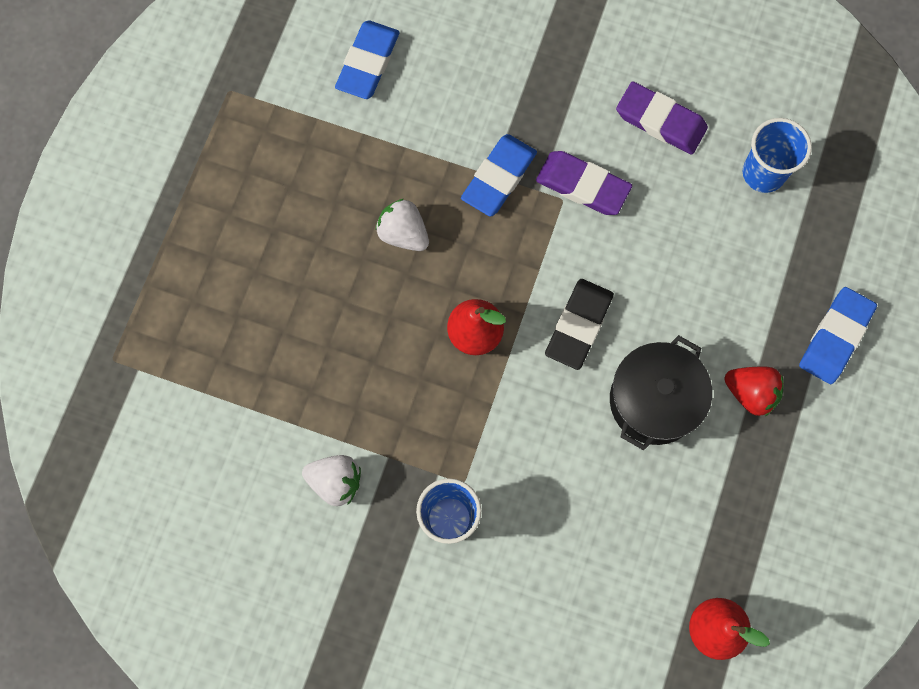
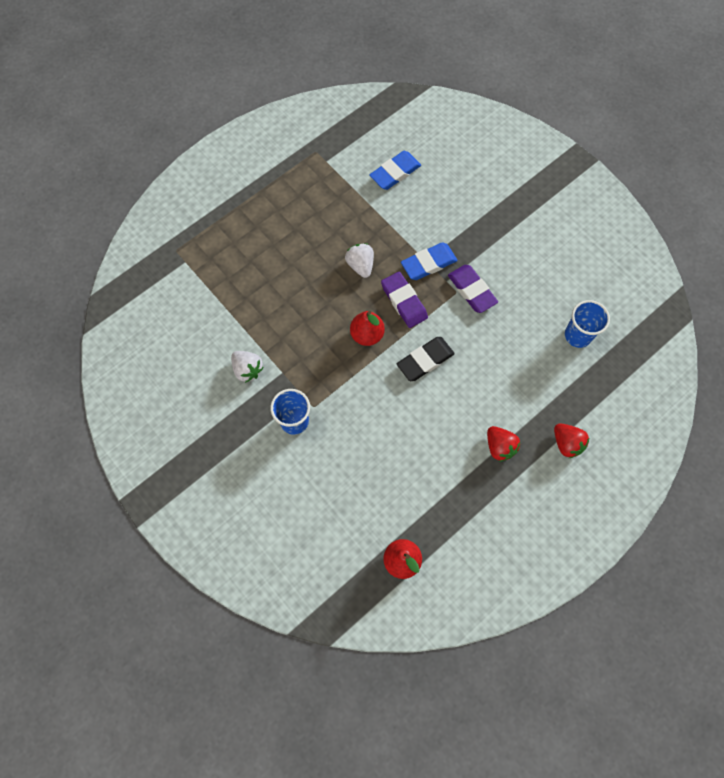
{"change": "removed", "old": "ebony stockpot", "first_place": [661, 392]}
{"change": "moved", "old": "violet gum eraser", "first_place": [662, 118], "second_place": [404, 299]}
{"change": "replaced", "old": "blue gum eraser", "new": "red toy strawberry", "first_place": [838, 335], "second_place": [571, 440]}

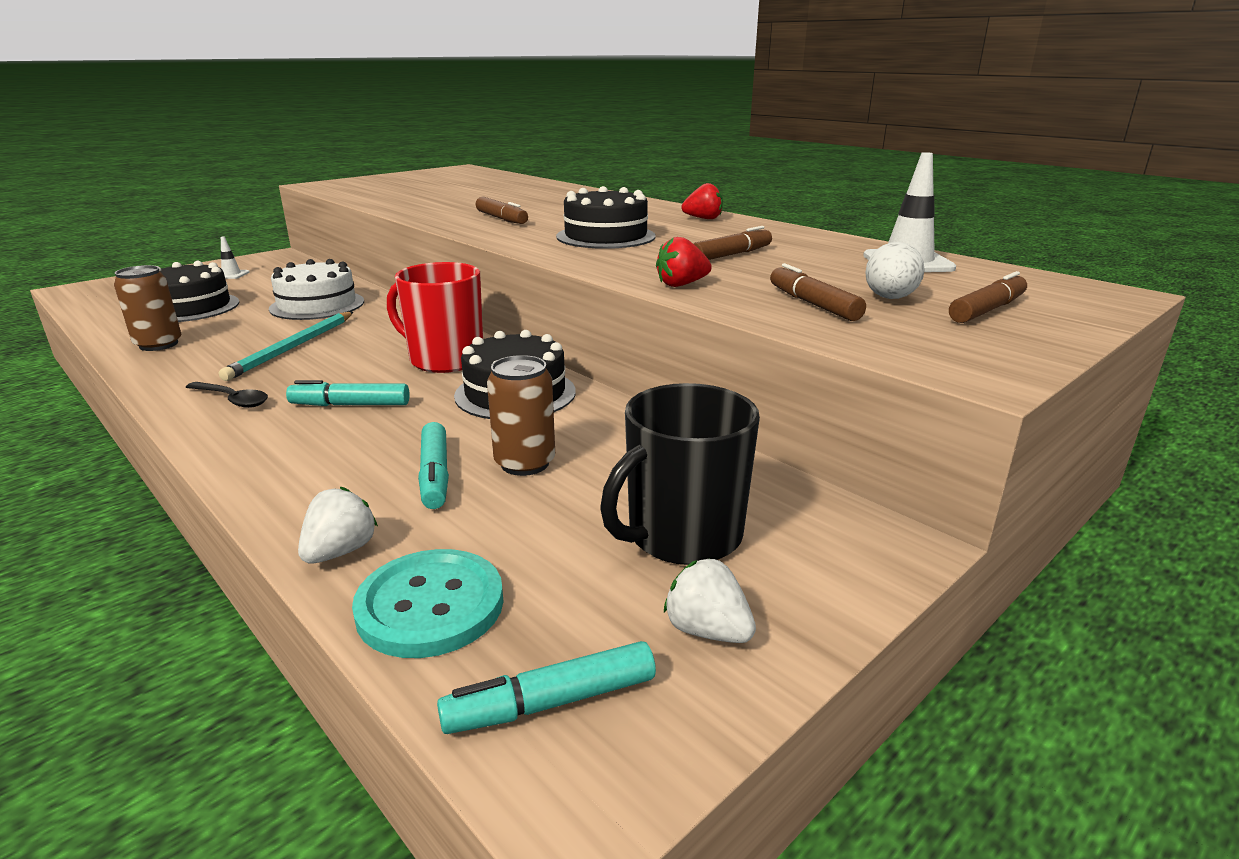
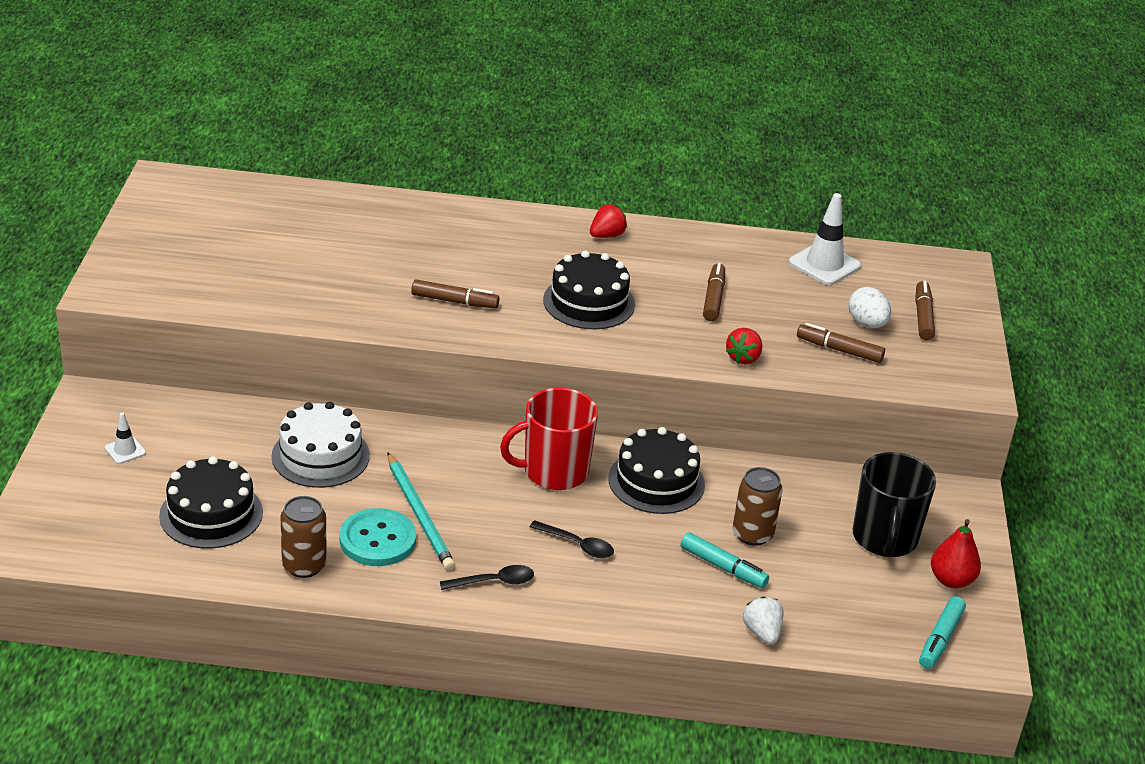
{"change": "replaced", "old": "aqua marker", "new": "ebony teaspoon", "first_place": [348, 393], "second_place": [572, 539]}
{"change": "moved", "old": "aqua sewing button", "first_place": [428, 603], "second_place": [377, 537]}
{"change": "replaced", "old": "white toy strawberry", "new": "red toy pear", "first_place": [710, 600], "second_place": [956, 553]}

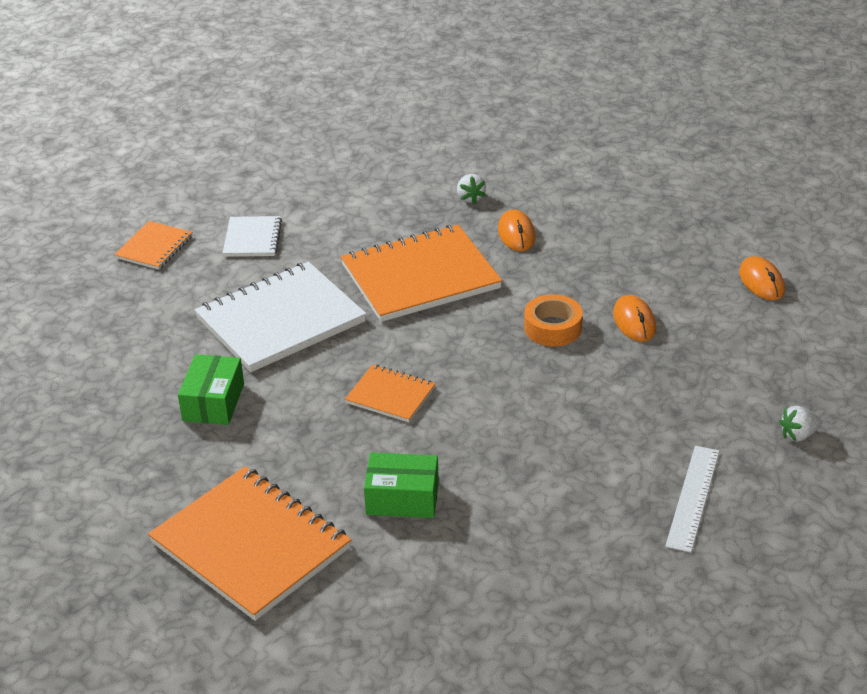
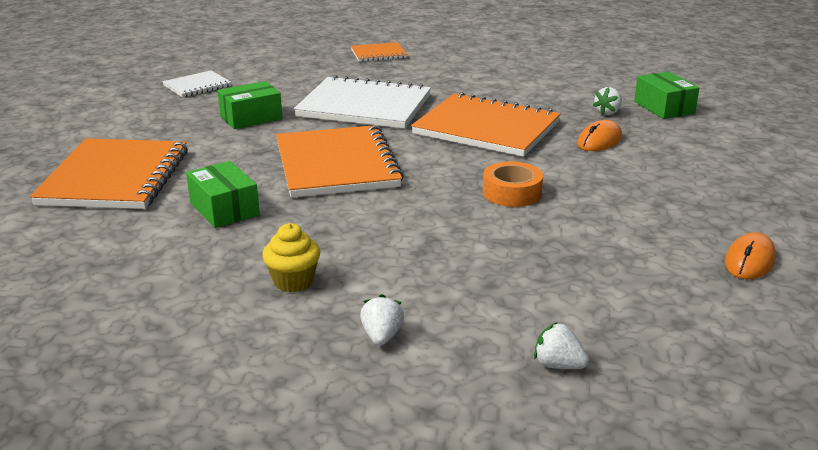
{"change": "moved", "old": "white notebook", "first_place": [252, 236], "second_place": [196, 84]}
{"change": "resized", "old": "orange-coloured notebook", "first_place": [390, 393], "second_place": [340, 161], "factor": 1.99}
{"change": "removed", "old": "orange-coloured mouse", "first_place": [634, 318]}
{"change": "replaced", "old": "white measuring stick", "new": "white toy strawberry", "first_place": [692, 499], "second_place": [382, 320]}
{"change": "added", "new": "golden fairy cake", "second_place": [291, 257]}
{"change": "added", "new": "emerald package", "second_place": [666, 95]}

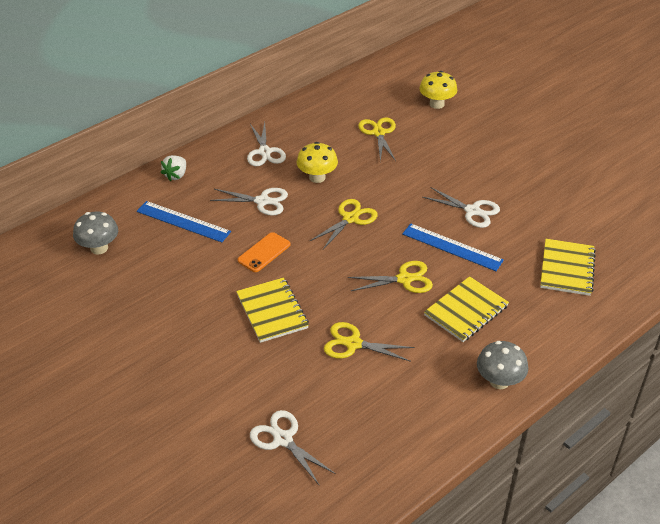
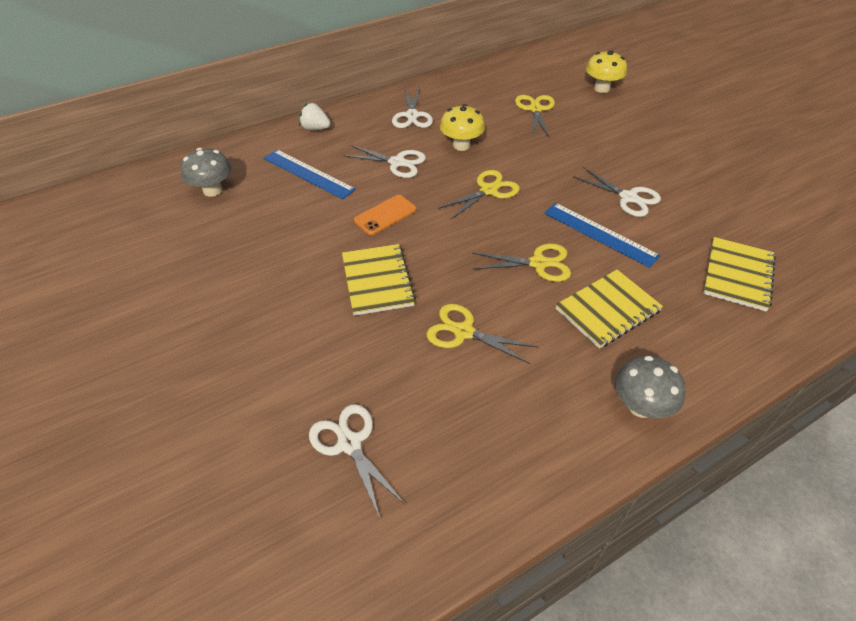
{"change": "turned", "old": "white toy strawberry", "first_place": [173, 168], "second_place": [315, 116], "degrees": 75}

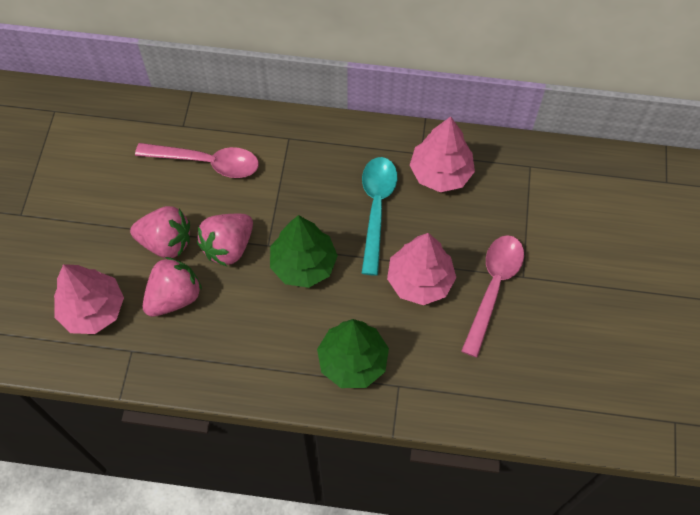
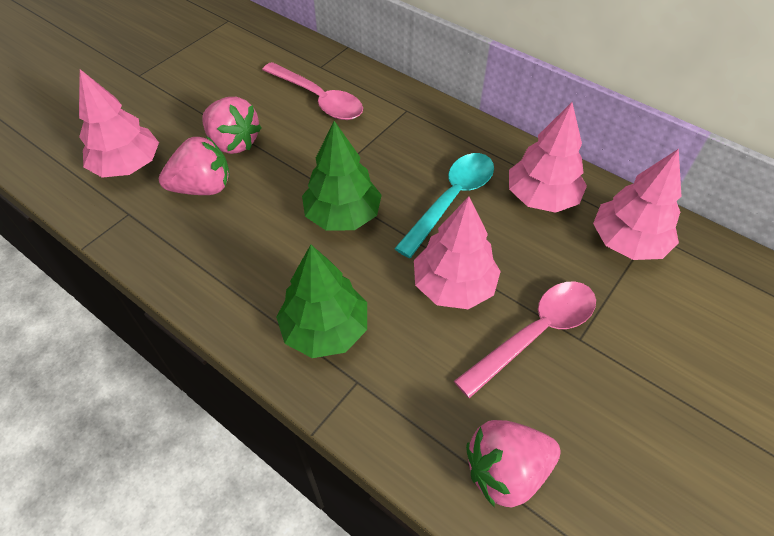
{"change": "moved", "old": "pink toy strawberry", "first_place": [225, 240], "second_place": [513, 463]}
{"change": "added", "new": "pink tree", "second_place": [637, 204]}

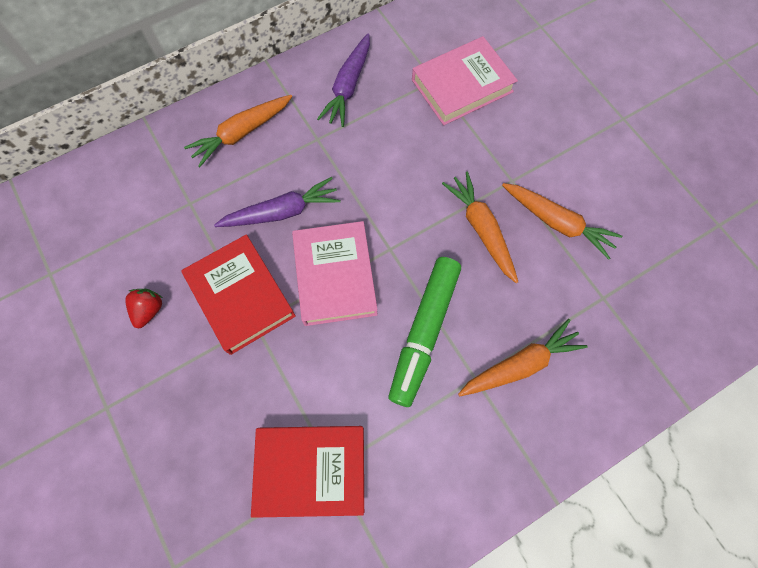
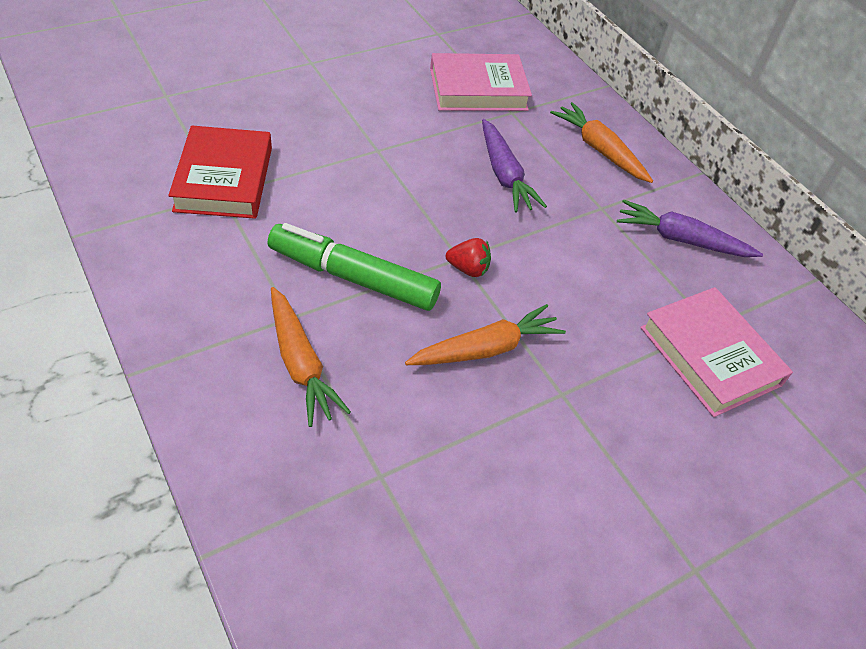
{"change": "moved", "old": "red toy strawberry", "first_place": [144, 308], "second_place": [468, 257]}
{"change": "removed", "old": "red hardcover", "first_place": [238, 294]}
{"change": "moved", "old": "pink hardcover", "first_place": [335, 273], "second_place": [481, 82]}
{"change": "removed", "old": "orange-coloured root vegetable", "first_place": [562, 221]}

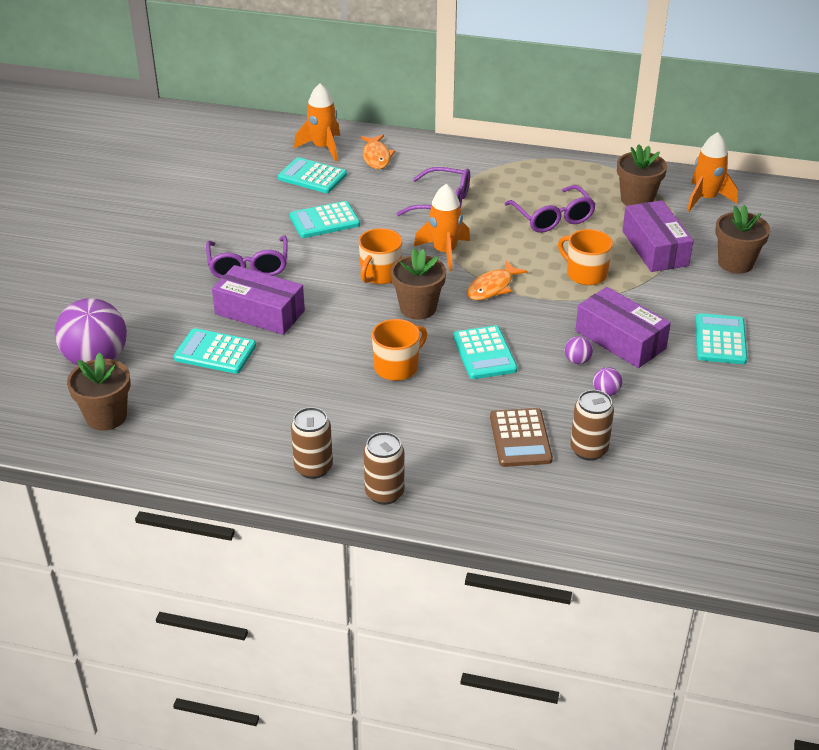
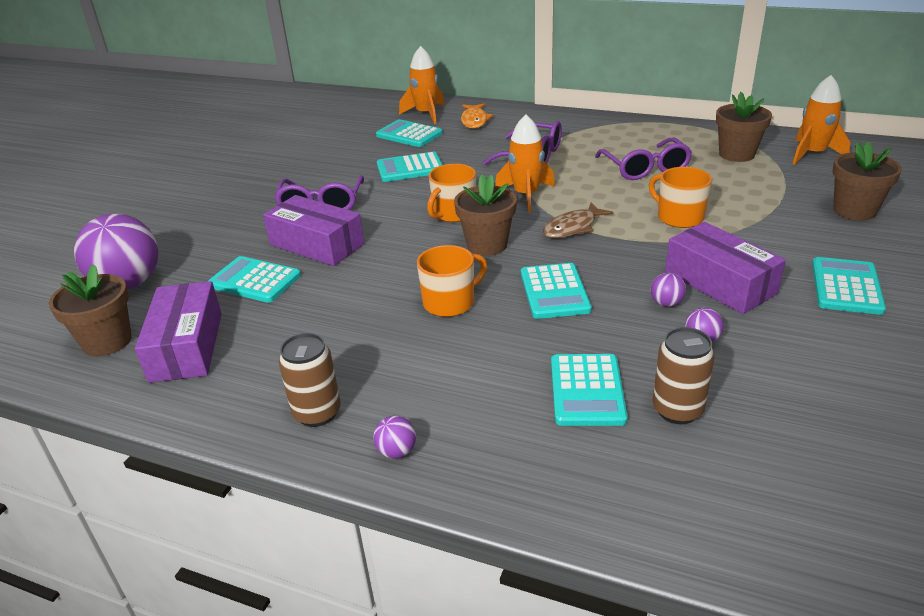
{"change": "replaced", "old": "dark brown can", "new": "violet ball", "first_place": [384, 468], "second_place": [394, 437]}
{"change": "recoloured", "old": "orange-coloured fish", "new": "dark brown fish", "first_place": [497, 280], "second_place": [578, 220]}
{"change": "recoloured", "old": "dark brown pocket calculator", "new": "aqua pocket calculator", "first_place": [521, 437], "second_place": [589, 390]}
{"change": "moved", "old": "violet package", "first_place": [658, 236], "second_place": [178, 332]}

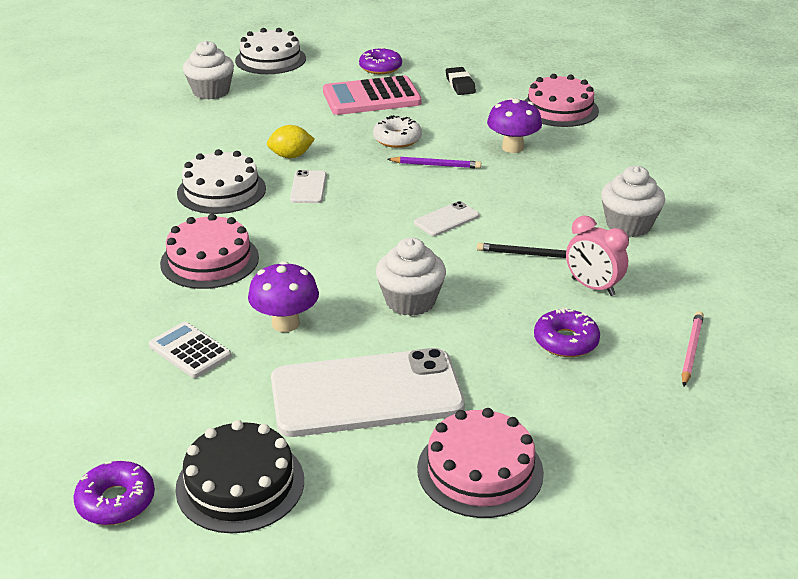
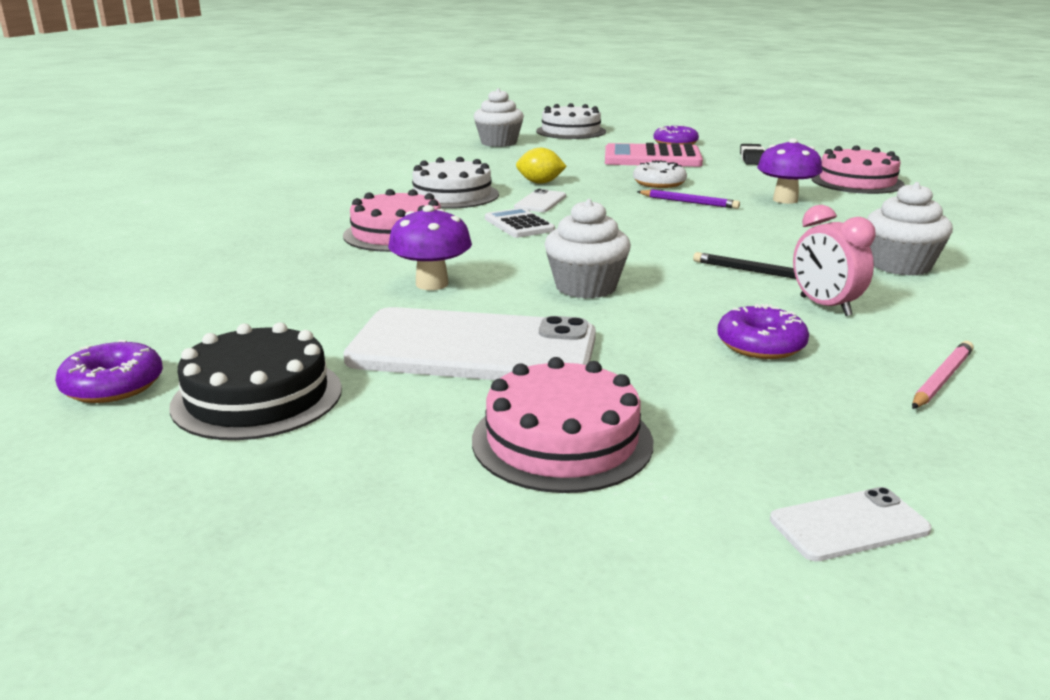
{"change": "moved", "old": "white pocket calculator", "first_place": [190, 350], "second_place": [520, 223]}
{"change": "moved", "old": "white mobile phone", "first_place": [446, 218], "second_place": [851, 524]}

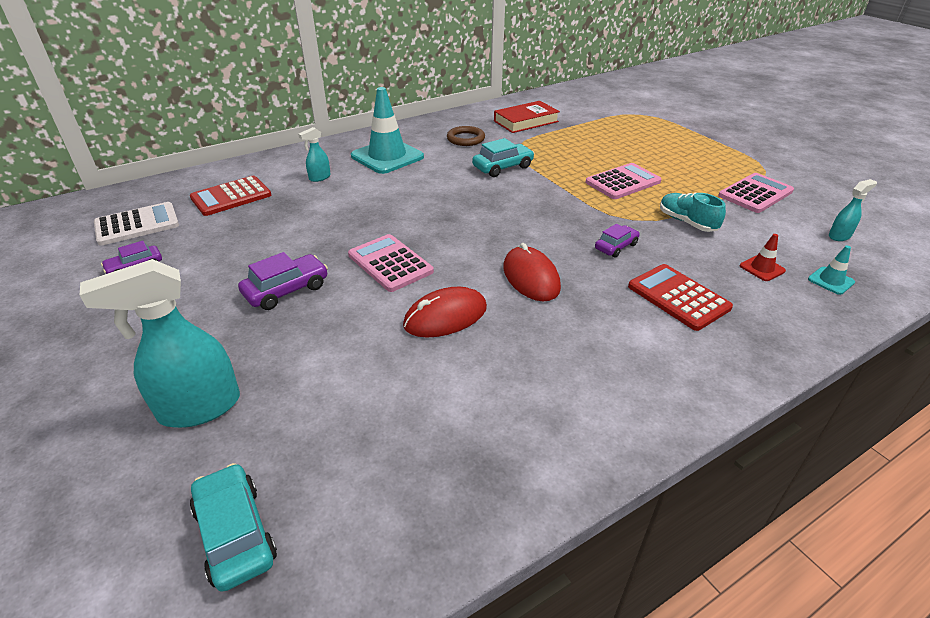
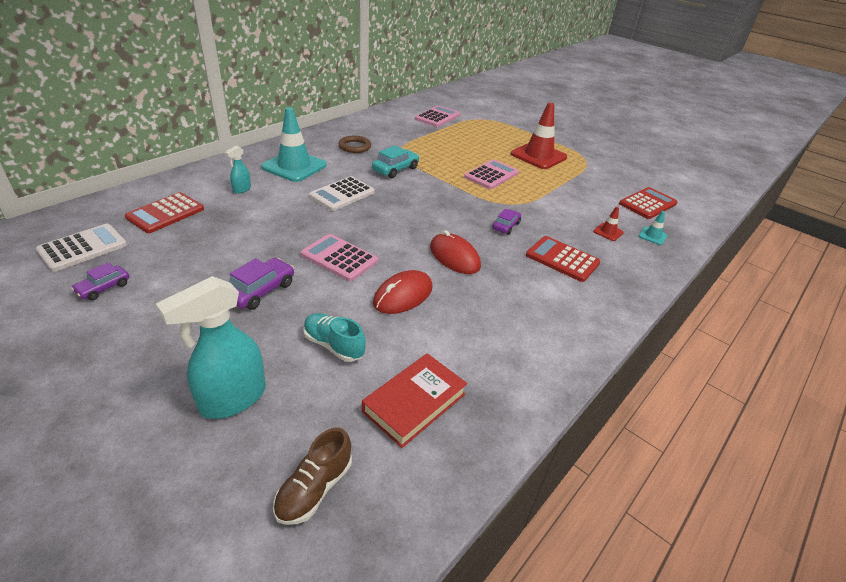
{"change": "replaced", "old": "aqua toy car", "new": "dark brown shoe", "first_place": [233, 527], "second_place": [312, 476]}
{"change": "moved", "old": "red hardcover", "first_place": [527, 117], "second_place": [415, 400]}
{"change": "moved", "old": "aqua shoe", "first_place": [693, 212], "second_place": [334, 337]}
{"change": "moved", "old": "pink pocket calculator", "first_place": [756, 193], "second_place": [437, 116]}
{"change": "replaced", "old": "aqua spray bottle", "new": "red pocket calculator", "first_place": [853, 210], "second_place": [648, 203]}
{"change": "added", "new": "white pocket calculator", "second_place": [342, 193]}
{"change": "added", "new": "red safety cone", "second_place": [539, 136]}

